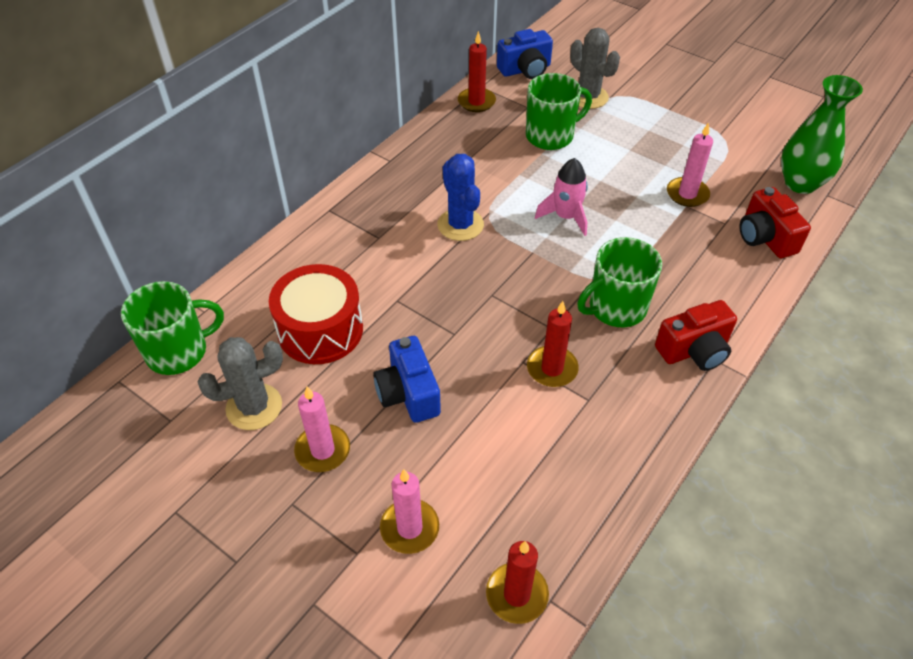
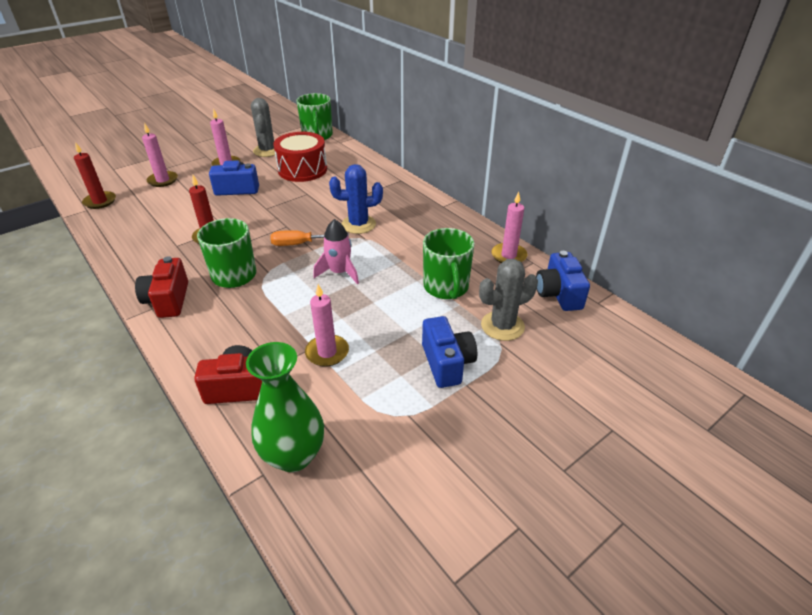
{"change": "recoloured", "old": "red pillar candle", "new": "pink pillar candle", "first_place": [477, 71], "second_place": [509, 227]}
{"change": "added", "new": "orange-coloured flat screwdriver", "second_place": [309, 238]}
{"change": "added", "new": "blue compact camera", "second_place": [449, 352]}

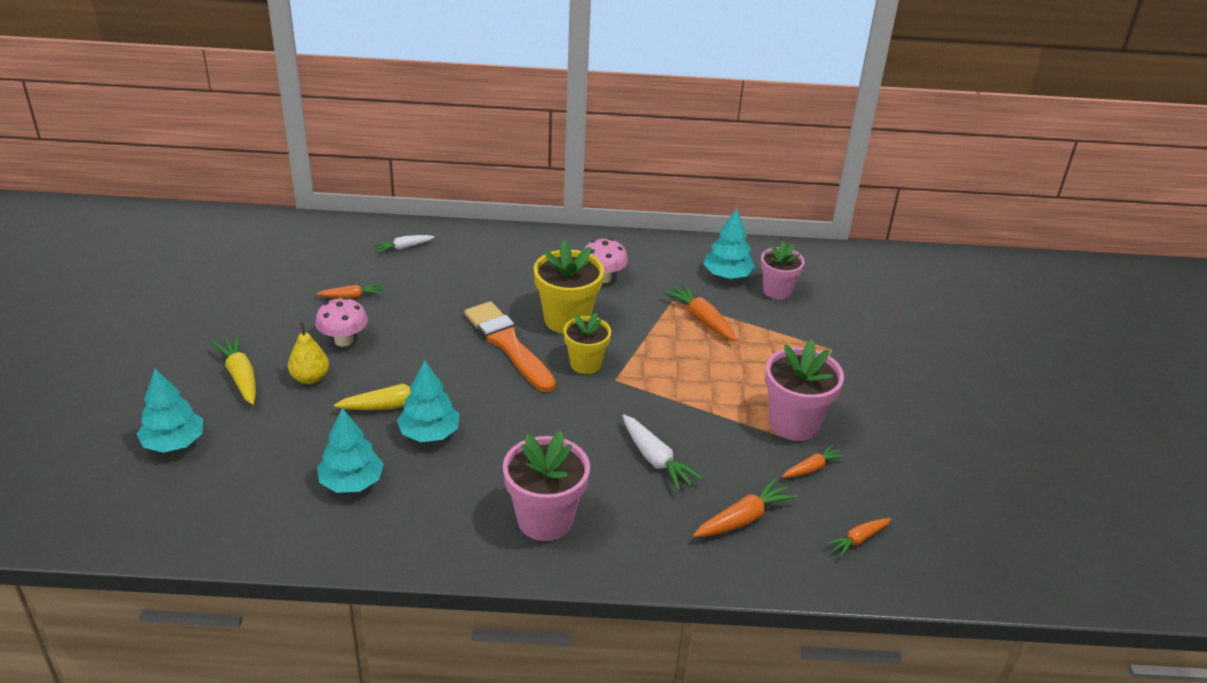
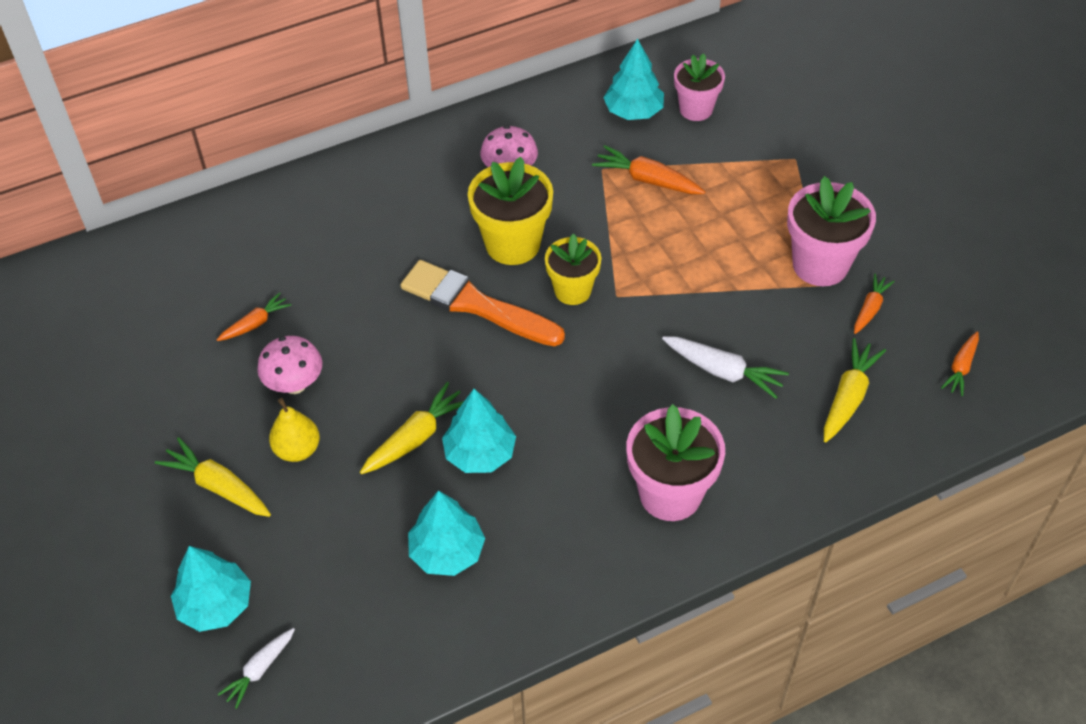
{"change": "moved", "old": "white root vegetable", "first_place": [404, 244], "second_place": [256, 668]}
{"change": "recoloured", "old": "orange-coloured root vegetable", "new": "golden root vegetable", "first_place": [745, 507], "second_place": [855, 390]}

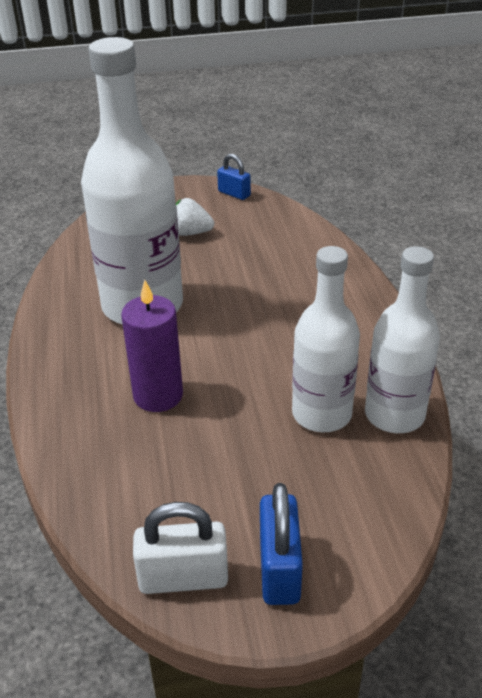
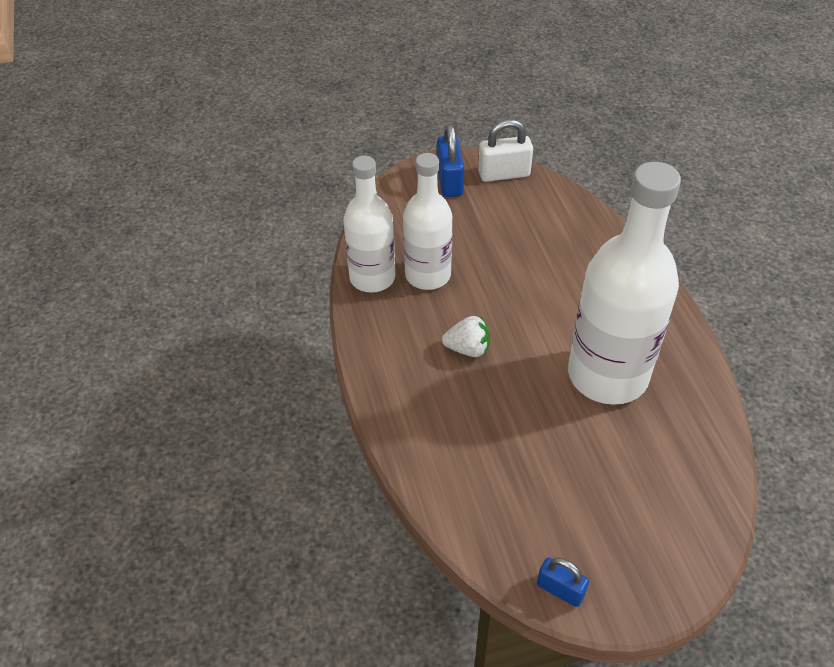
{"change": "removed", "old": "violet pillar candle", "first_place": [152, 346]}
{"change": "moved", "old": "white toy strawberry", "first_place": [195, 217], "second_place": [466, 336]}

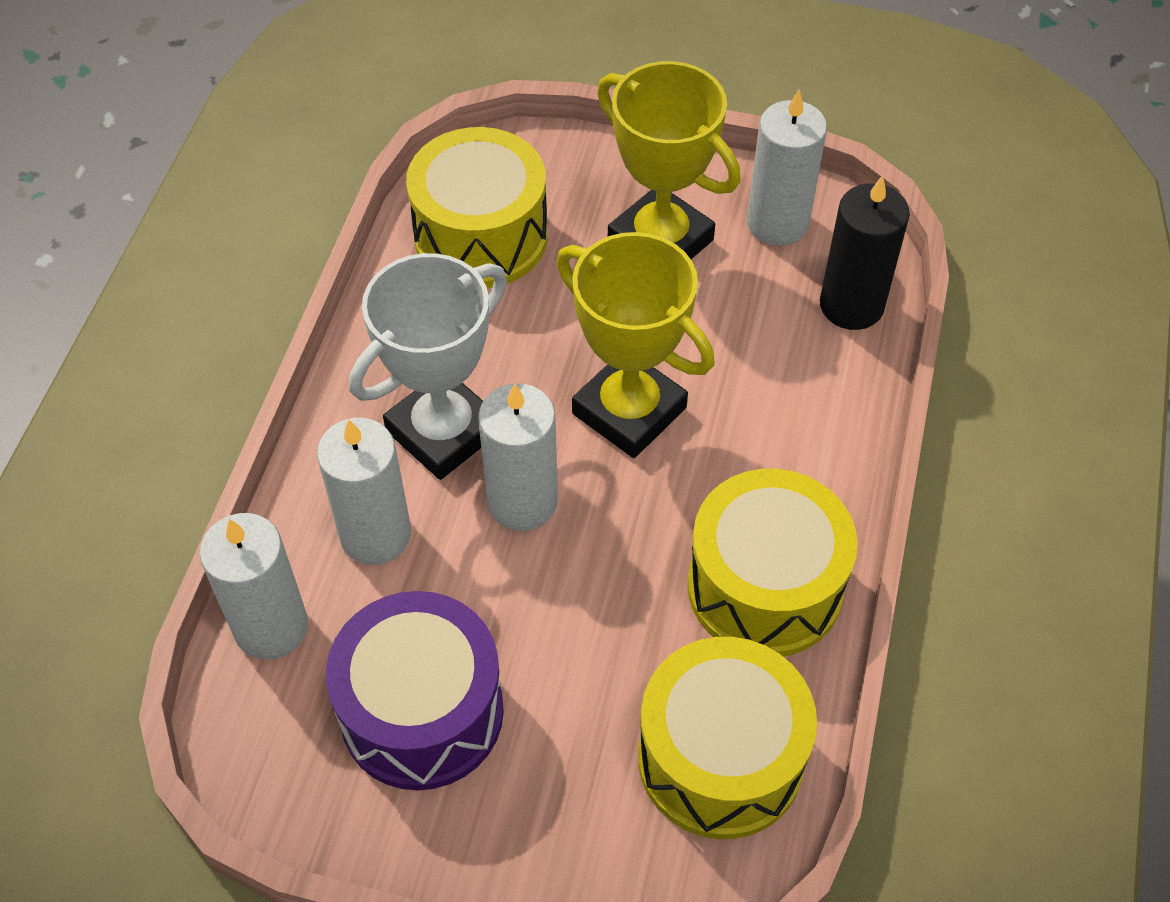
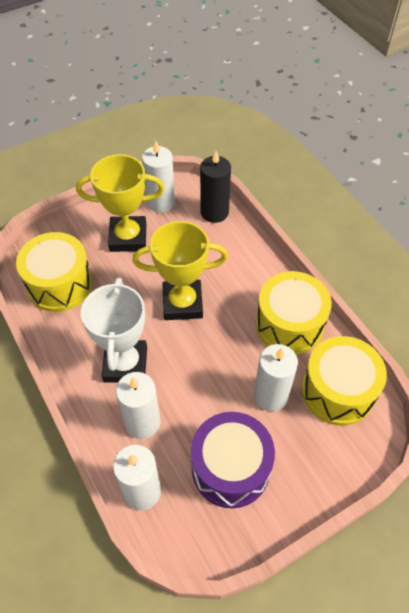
{"change": "moved", "old": "white pillar candle", "first_place": [518, 457], "second_place": [276, 377]}

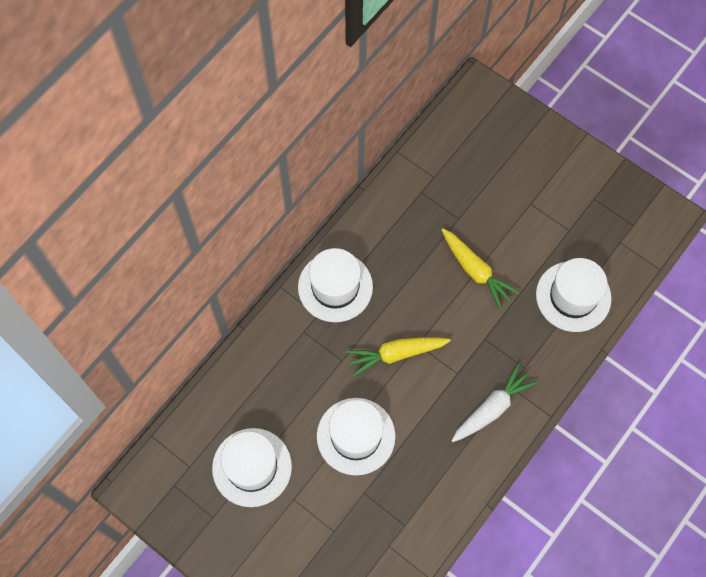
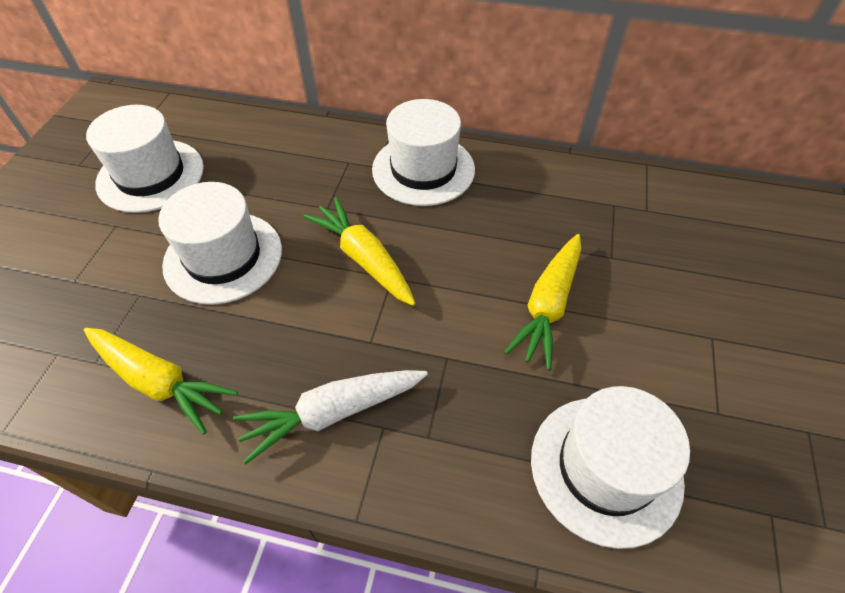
{"change": "turned", "old": "white root vegetable", "first_place": [494, 402], "second_place": [330, 417], "degrees": 135}
{"change": "added", "new": "golden root vegetable", "second_place": [161, 381]}

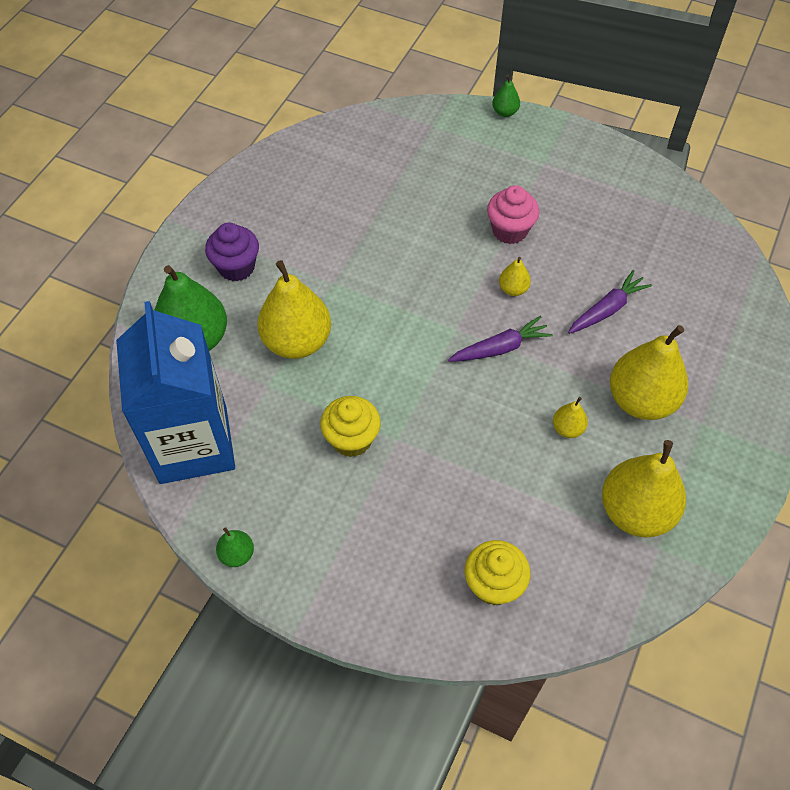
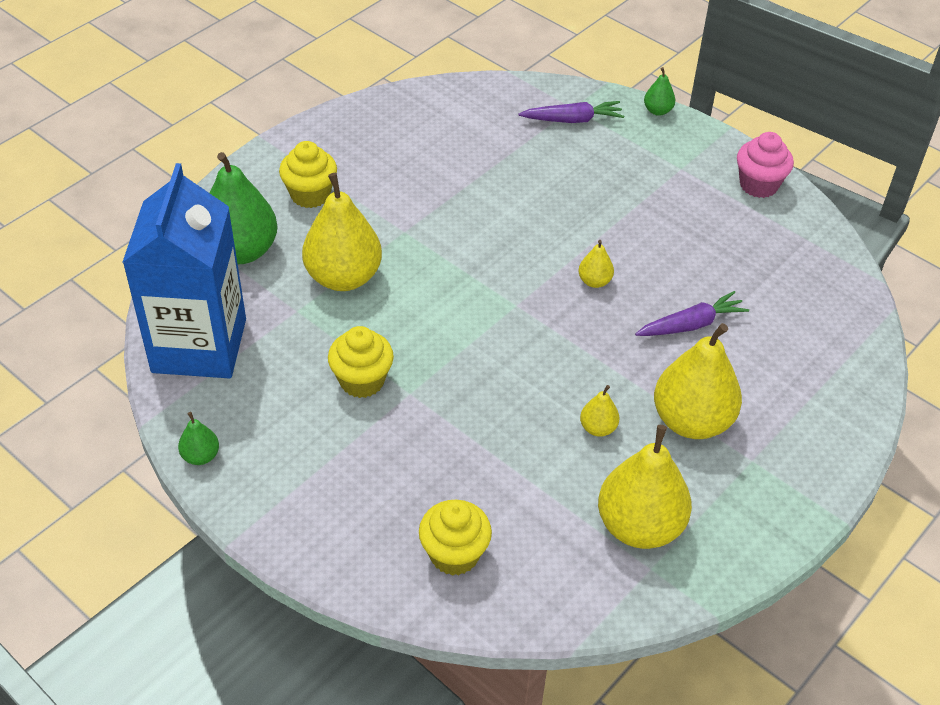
{"change": "recoloured", "old": "violet fairy cake", "new": "golden fairy cake", "first_place": [232, 252], "second_place": [308, 174]}
{"change": "moved", "old": "violet root vegetable", "first_place": [500, 339], "second_place": [571, 112]}
{"change": "moved", "old": "pink fairy cake", "first_place": [513, 214], "second_place": [765, 165]}

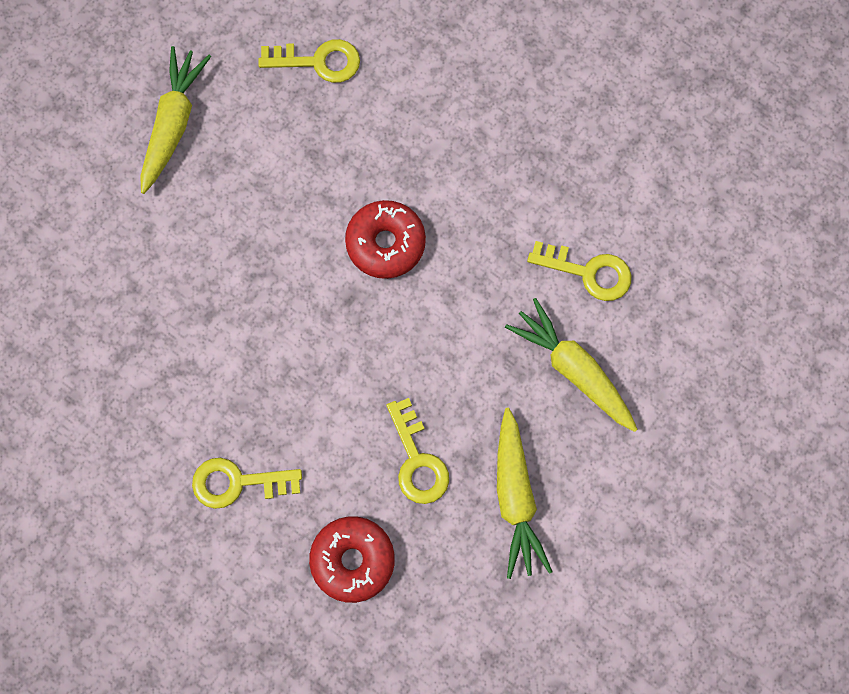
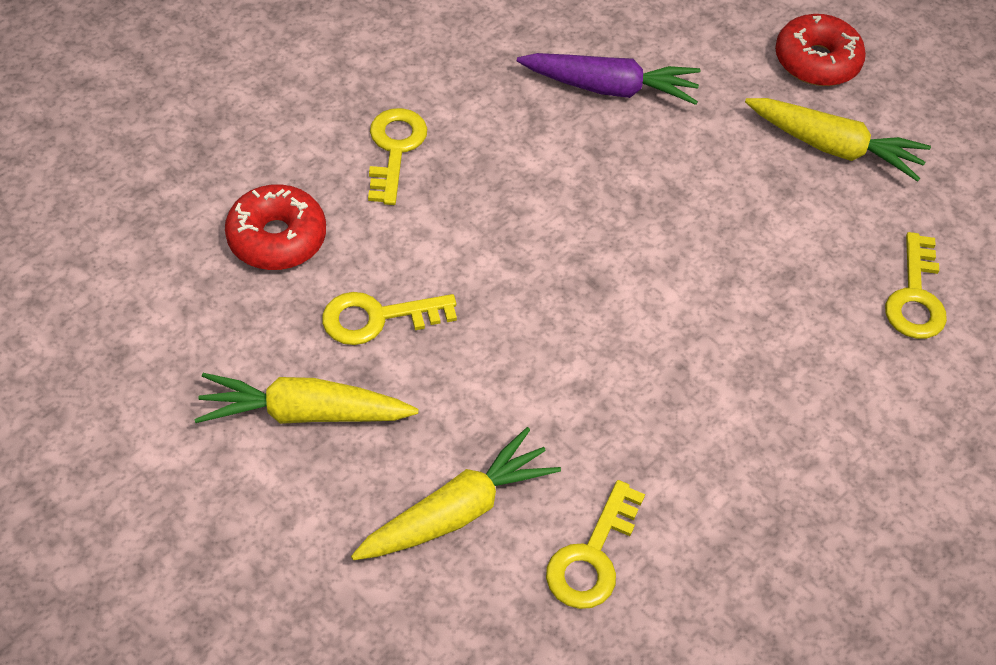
{"change": "moved", "old": "red doughnut", "first_place": [385, 239], "second_place": [820, 50]}
{"change": "added", "new": "violet root vegetable", "second_place": [608, 79]}

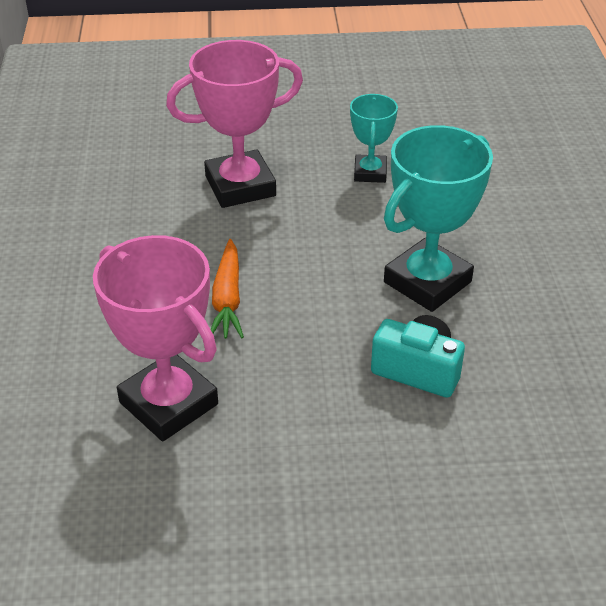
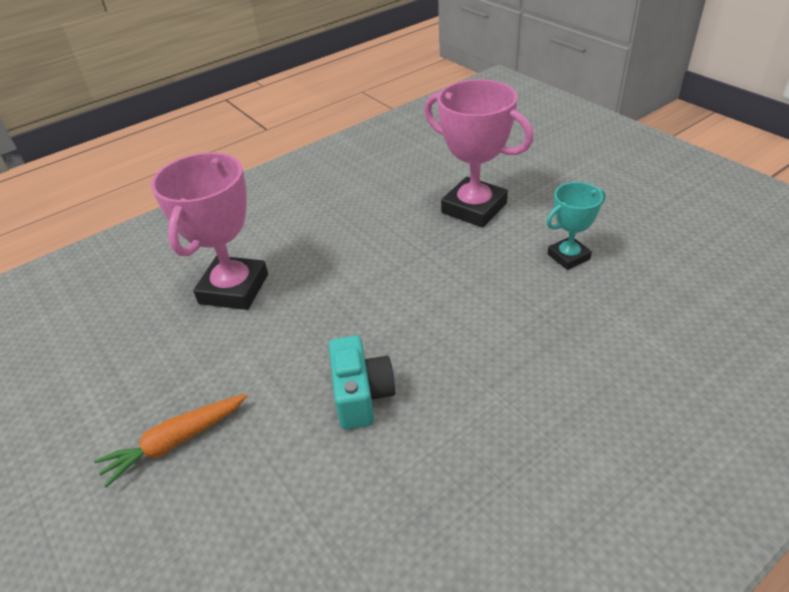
{"change": "moved", "old": "orange-coloured root vegetable", "first_place": [227, 289], "second_place": [170, 441]}
{"change": "removed", "old": "aqua prize cup", "first_place": [438, 218]}

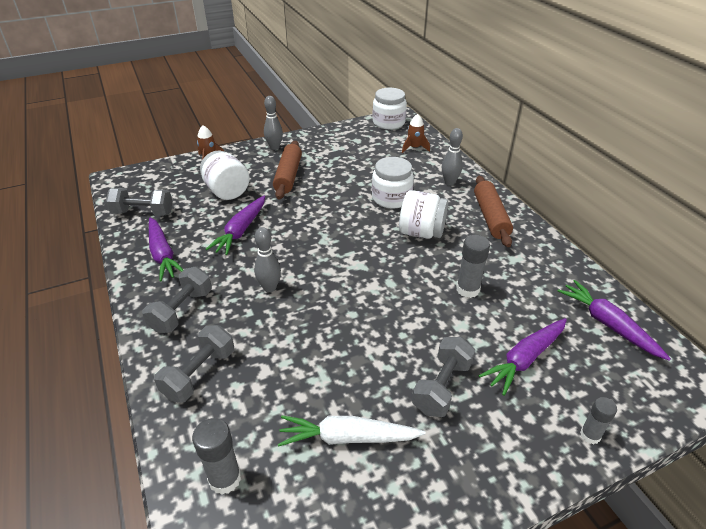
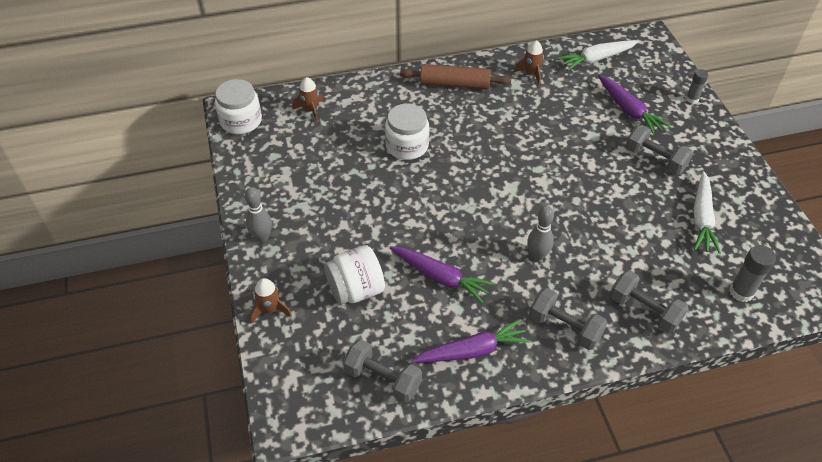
{"change": "turned", "old": "gray free weight", "first_place": [139, 202], "second_place": [382, 371], "degrees": -75}
{"change": "removed", "old": "dark brown pastry roller", "first_place": [287, 170]}
{"change": "removed", "old": "white jam jar", "first_place": [423, 214]}
{"change": "removed", "old": "gray tenpin", "first_place": [452, 157]}
{"change": "removed", "old": "gray glue stick", "first_place": [473, 266]}
{"change": "recoloured", "old": "violet root vegetable", "new": "white root vegetable", "first_place": [614, 320], "second_place": [597, 55]}
{"change": "added", "new": "dark brown spaceship", "second_place": [528, 62]}

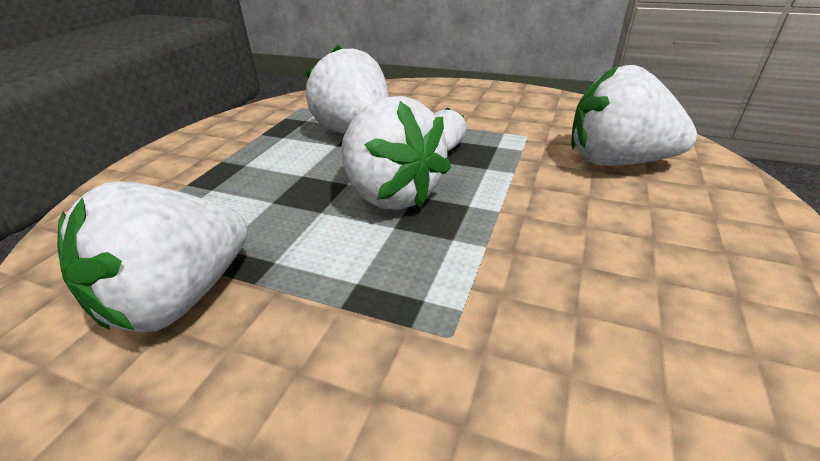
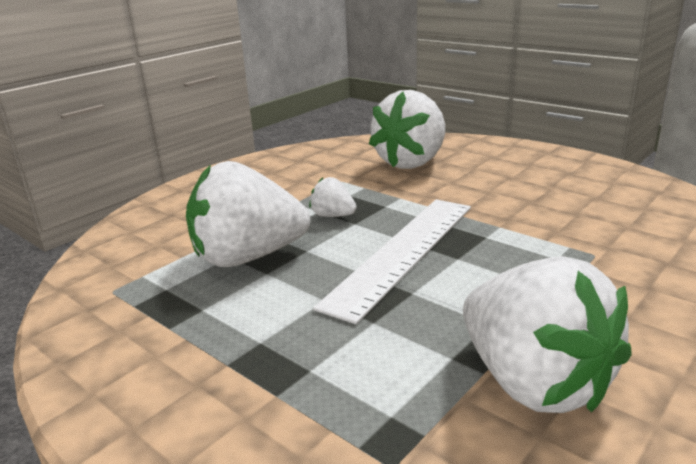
{"change": "replaced", "old": "white toy strawberry", "new": "white measuring stick", "first_place": [396, 153], "second_place": [392, 261]}

